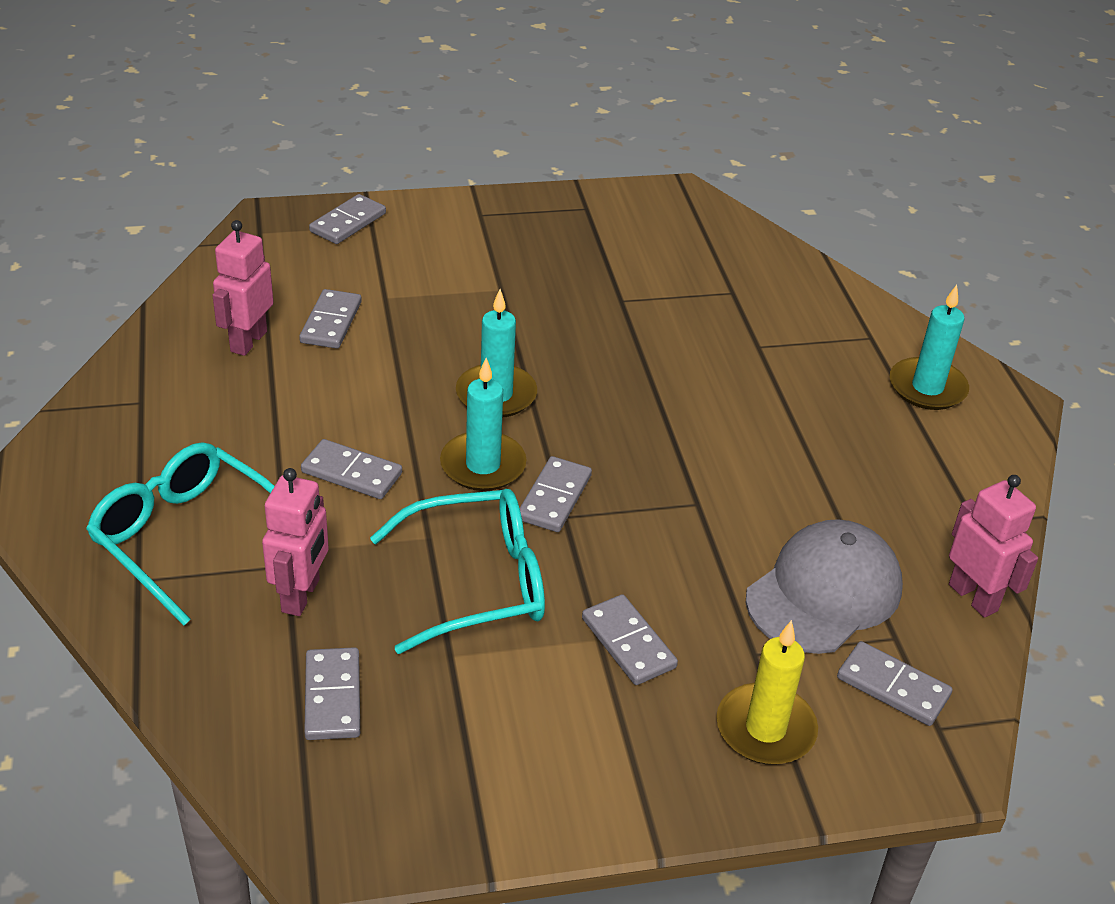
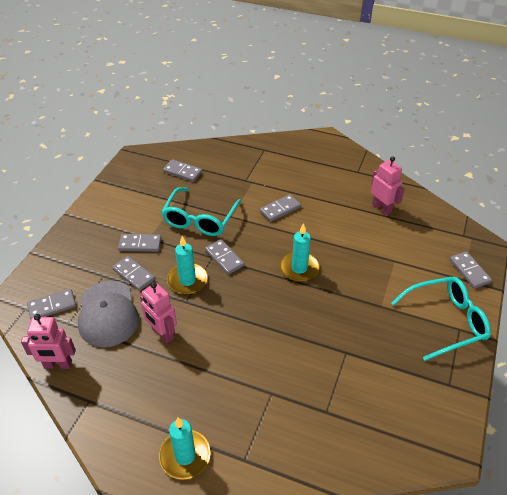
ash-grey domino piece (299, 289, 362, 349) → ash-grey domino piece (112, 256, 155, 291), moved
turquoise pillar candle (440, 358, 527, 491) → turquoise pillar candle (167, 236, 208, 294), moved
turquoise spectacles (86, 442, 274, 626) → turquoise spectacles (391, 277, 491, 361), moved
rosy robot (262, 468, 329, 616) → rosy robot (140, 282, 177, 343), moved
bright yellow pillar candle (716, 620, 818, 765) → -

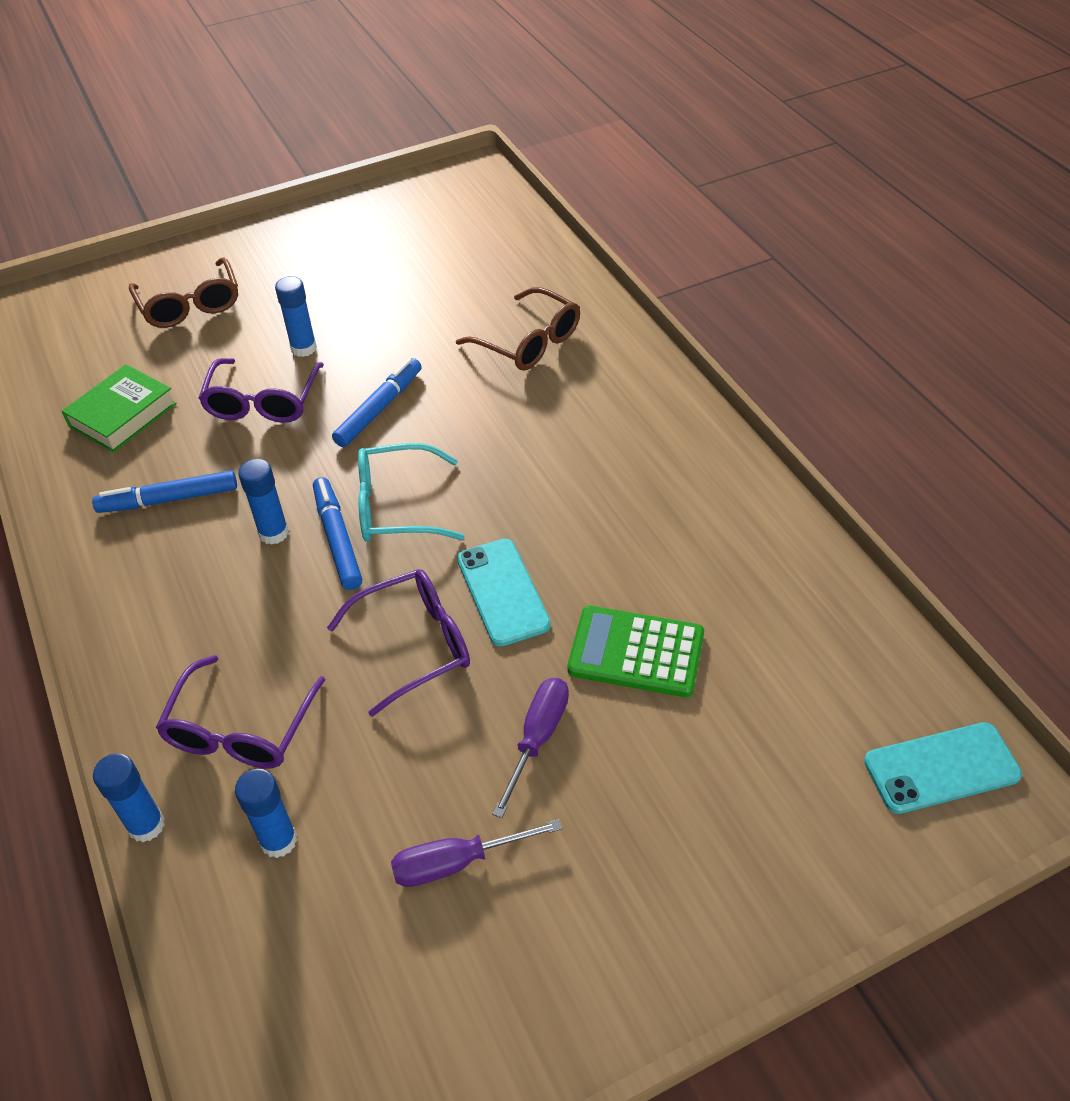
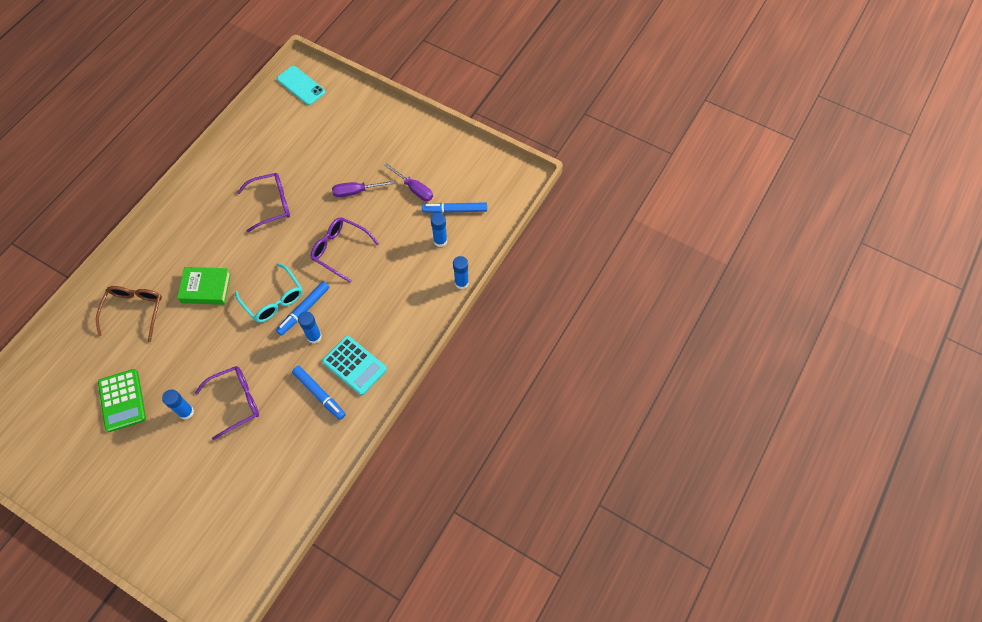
russet spectacles (129, 257, 238, 328) → -
cobalt felt pen (332, 358, 422, 447) → cobalt felt pen (422, 202, 487, 213), moved
green hardcover (62, 364, 177, 452) → green hardcover (177, 267, 231, 305), moved
turquoise phone (457, 539, 551, 646) → -
green adding machine (568, 606, 704, 697) → green adding machine (98, 369, 146, 432), moved
violet spectacles (156, 655, 325, 769) → violet spectacles (237, 173, 290, 232), moved
- → turquoise adding machine (322, 336, 387, 395)

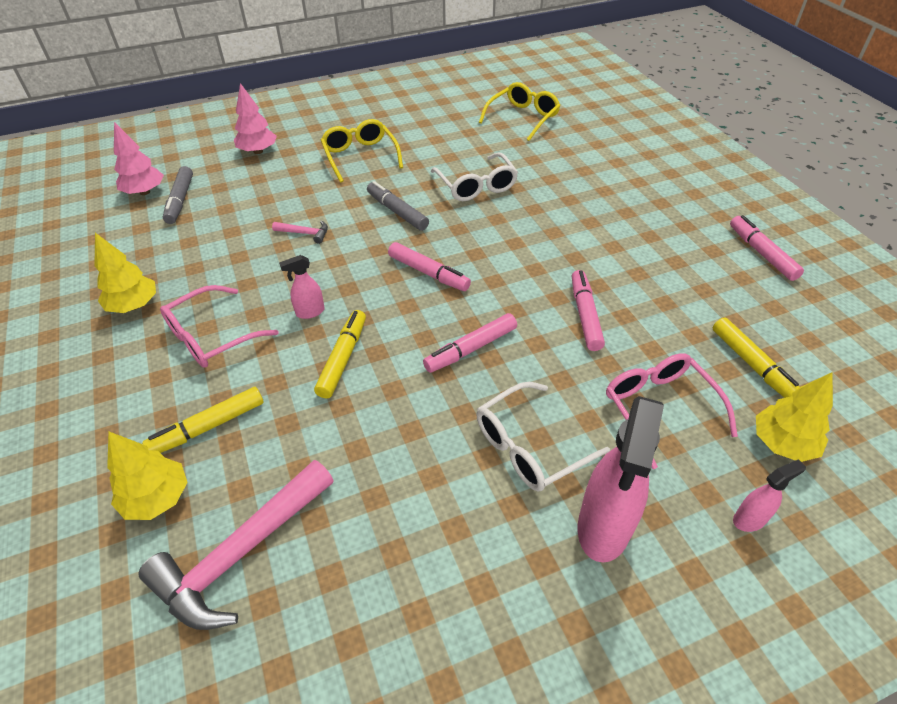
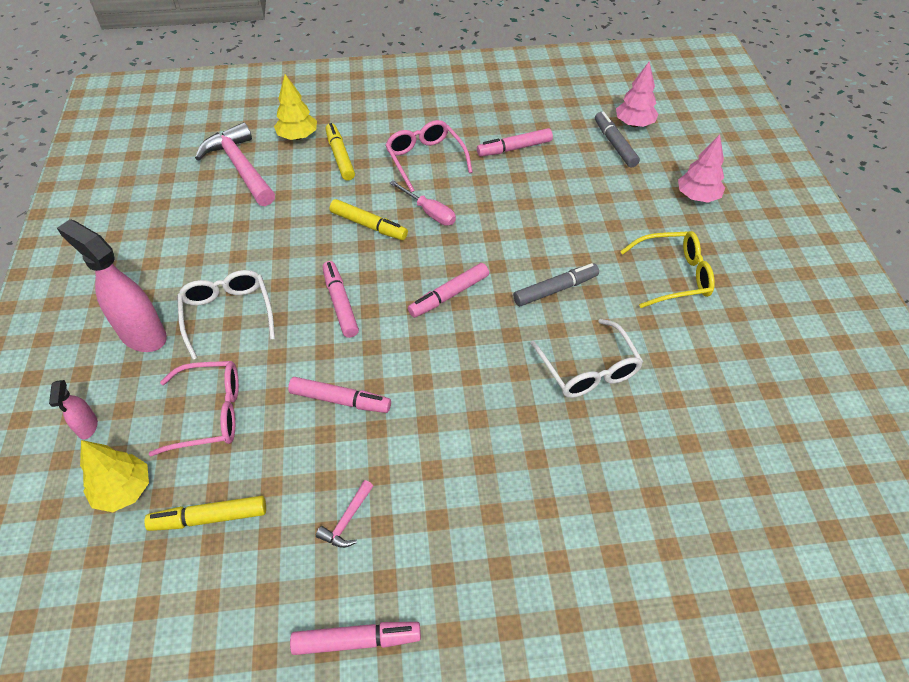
bright yellow spectacles (479, 82, 560, 141) → -
white spectacles (431, 152, 518, 201) → white spectacles (530, 319, 643, 398), 105 degrees counterclockwise
ash-grey felt pen (163, 166, 193, 224) → ash-grey felt pen (595, 111, 640, 168), 60 degrees clockwise
rosy hammer (272, 220, 328, 244) → rosy hammer (316, 480, 373, 548), moved
bright yellow fir tree (95, 233, 156, 313) → -
rosy sprayer (279, 255, 325, 319) → rosy flat screwdriver (390, 180, 456, 226)
- → rosy felt pen (477, 128, 553, 157)

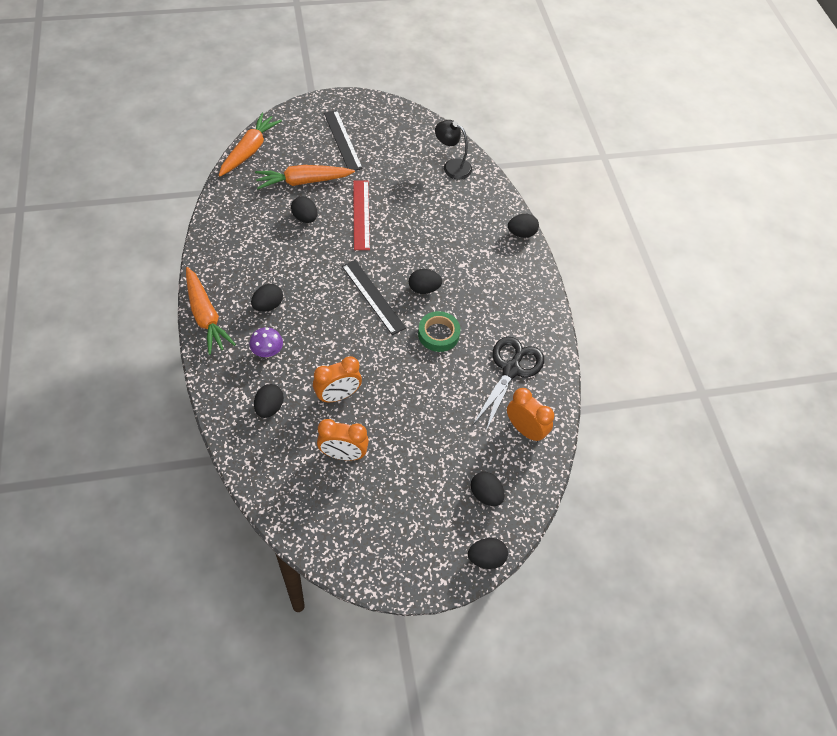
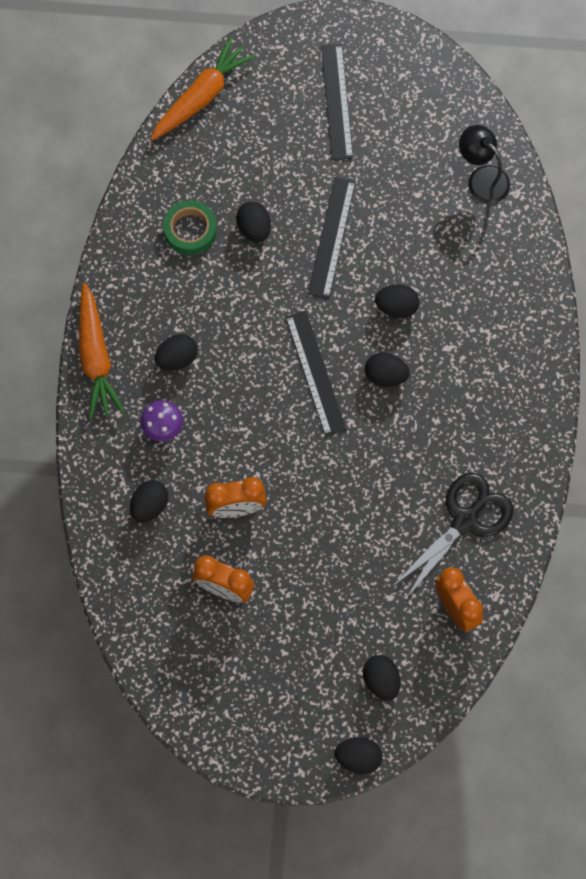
orange-coloured carrot (255, 165, 355, 189) → -
crimson straightedge (353, 180, 370, 250) → black straightedge (308, 177, 356, 299)
black toy egg (508, 214, 539, 238) → black toy egg (375, 284, 419, 318), moved
green sticky tape (418, 311, 461, 352) → green sticky tape (163, 200, 217, 255), moved

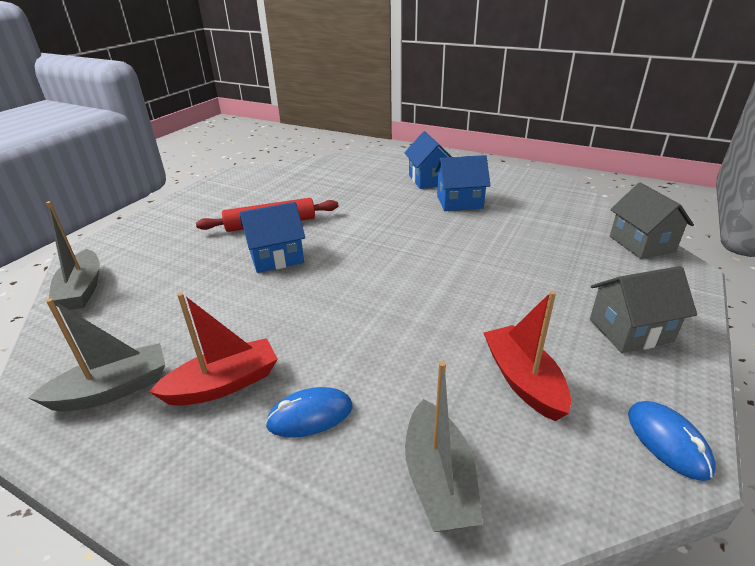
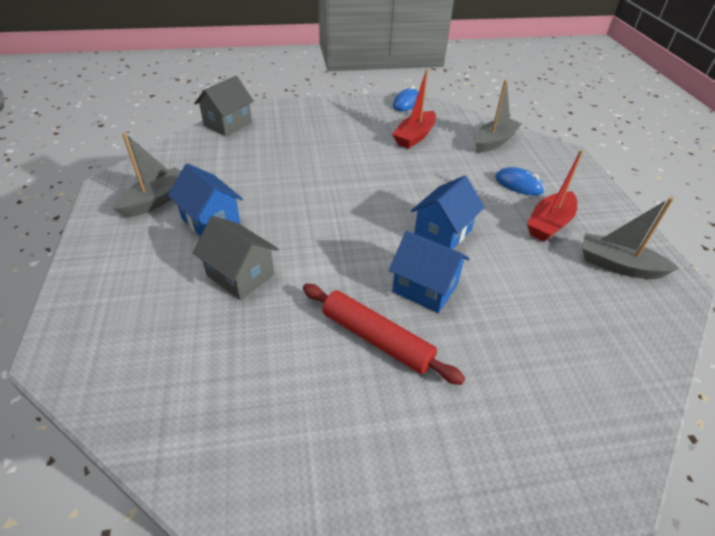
cobalt cottage (404, 131, 452, 189) → cobalt cottage (411, 176, 484, 249), moved
ash-grey sailboat (46, 201, 100, 310) → ash-grey sailboat (112, 133, 181, 218), moved
ash-grey cottage (590, 266, 697, 353) → ash-grey cottage (193, 216, 278, 300), moved
crimson sailboat (149, 292, 278, 406) → crimson sailboat (527, 150, 583, 242), 75 degrees counterclockwise

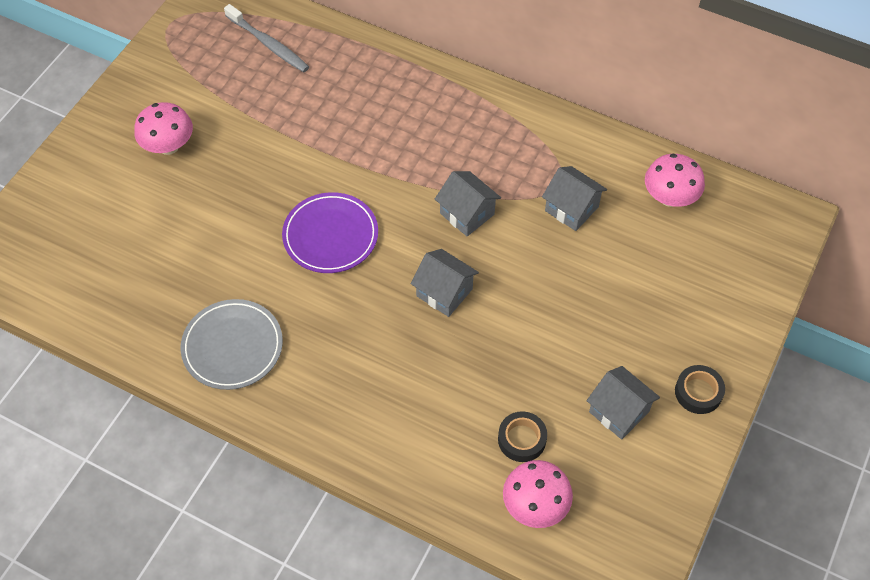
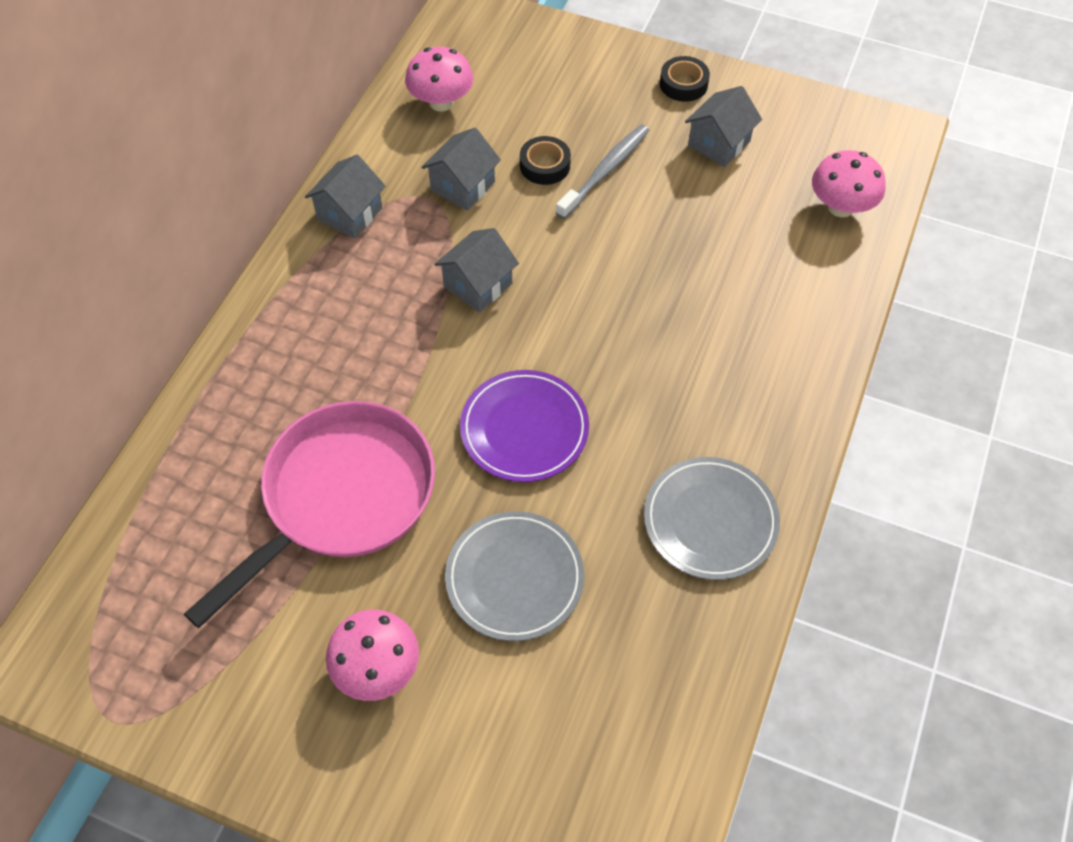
ash-grey tooth brush (224, 4, 309, 72) → ash-grey tooth brush (556, 124, 649, 219), moved
ash-grey cottage (411, 249, 479, 317) → ash-grey cottage (305, 155, 386, 238), moved
black sticky tape (498, 411, 547, 462) → black sticky tape (520, 136, 571, 185), moved
- → rosy skillet (184, 401, 435, 628)
- → ash-grey dinner plate (445, 511, 584, 641)

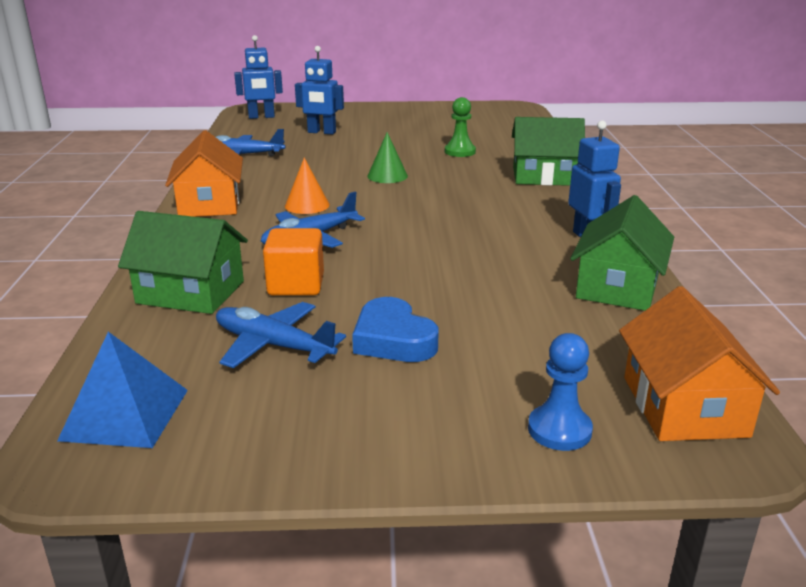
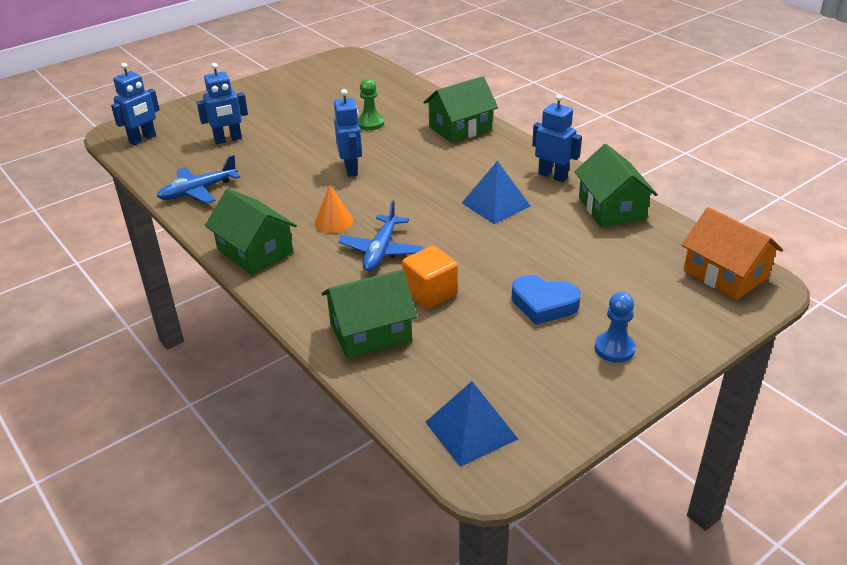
orange-coloured cottage (165, 130, 243, 217) → green cottage (205, 189, 297, 275)
green cone (367, 132, 408, 183) → cobalt robot (334, 89, 362, 177)
cobalt toy plane (216, 302, 346, 368) → -
cobalt pawn (528, 333, 593, 451) → cobalt pawn (595, 292, 636, 363), moved
- → cobalt pyramid (462, 161, 531, 224)

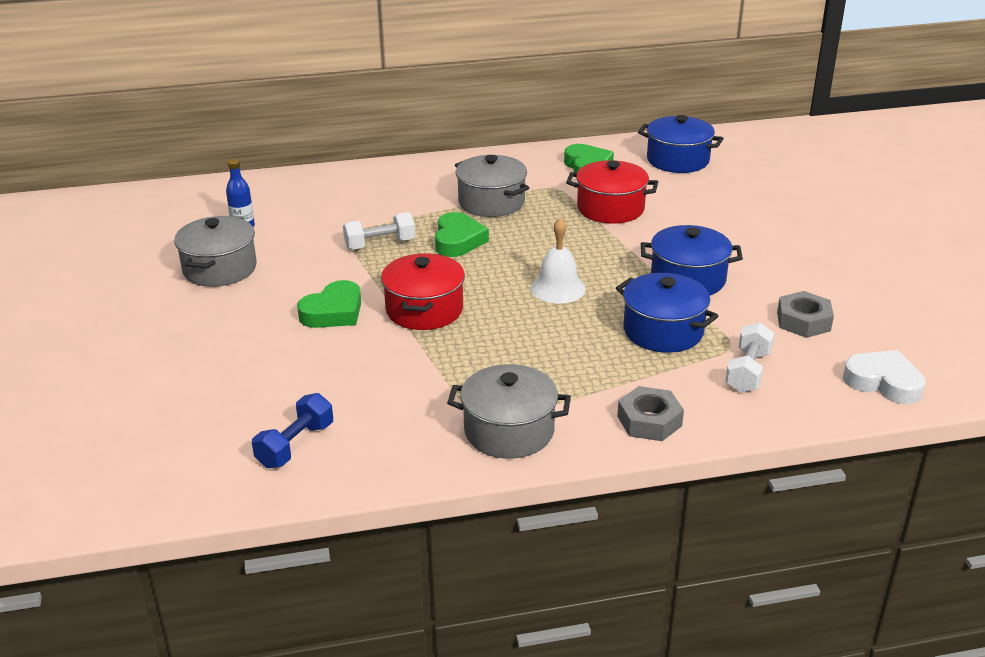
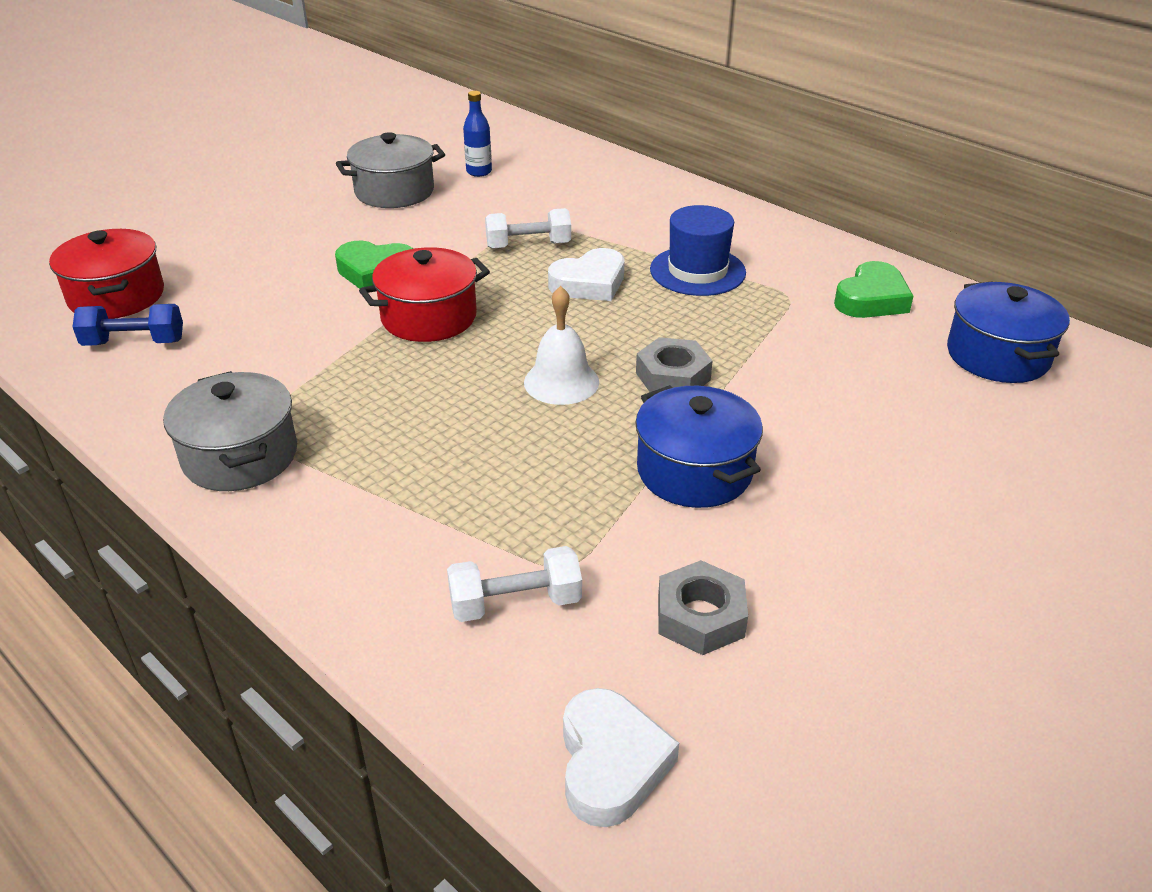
ash-grey stockpot (455, 155, 529, 217) → cobalt tall hat (650, 205, 746, 296)
crimson stockpot (566, 160, 658, 224) → crimson stockpot (49, 229, 164, 319), moved
white hand weight (343, 212, 415, 250) → white hand weight (485, 208, 571, 249), 45 degrees counterclockwise
green heart (435, 212, 489, 257) → white heart (548, 248, 625, 301)
cobalt stockpot (616, 273, 718, 353) → -
ash-grey hexagon nut (617, 386, 684, 441) → ash-grey hexagon nut (636, 337, 713, 392), moved

